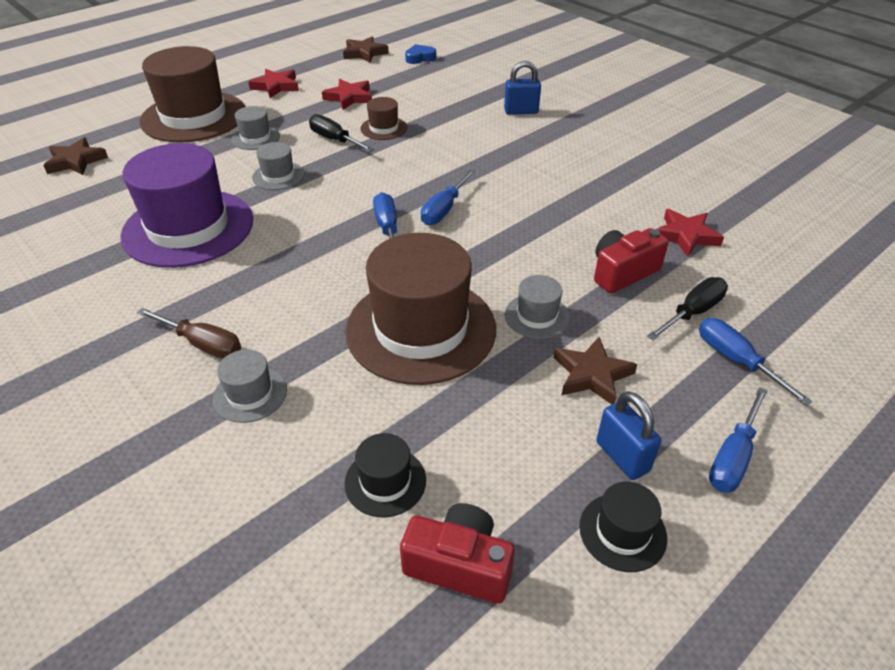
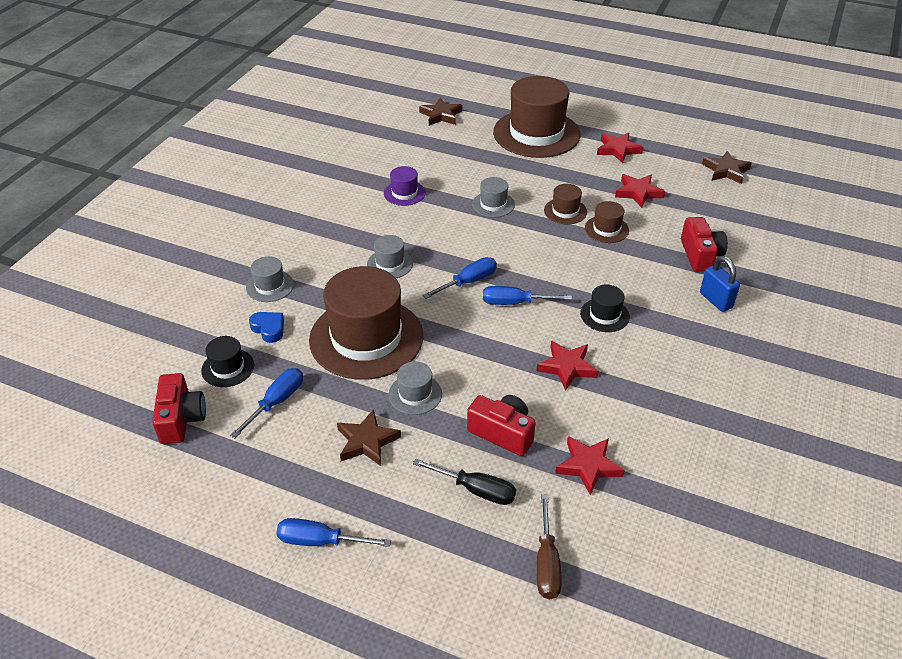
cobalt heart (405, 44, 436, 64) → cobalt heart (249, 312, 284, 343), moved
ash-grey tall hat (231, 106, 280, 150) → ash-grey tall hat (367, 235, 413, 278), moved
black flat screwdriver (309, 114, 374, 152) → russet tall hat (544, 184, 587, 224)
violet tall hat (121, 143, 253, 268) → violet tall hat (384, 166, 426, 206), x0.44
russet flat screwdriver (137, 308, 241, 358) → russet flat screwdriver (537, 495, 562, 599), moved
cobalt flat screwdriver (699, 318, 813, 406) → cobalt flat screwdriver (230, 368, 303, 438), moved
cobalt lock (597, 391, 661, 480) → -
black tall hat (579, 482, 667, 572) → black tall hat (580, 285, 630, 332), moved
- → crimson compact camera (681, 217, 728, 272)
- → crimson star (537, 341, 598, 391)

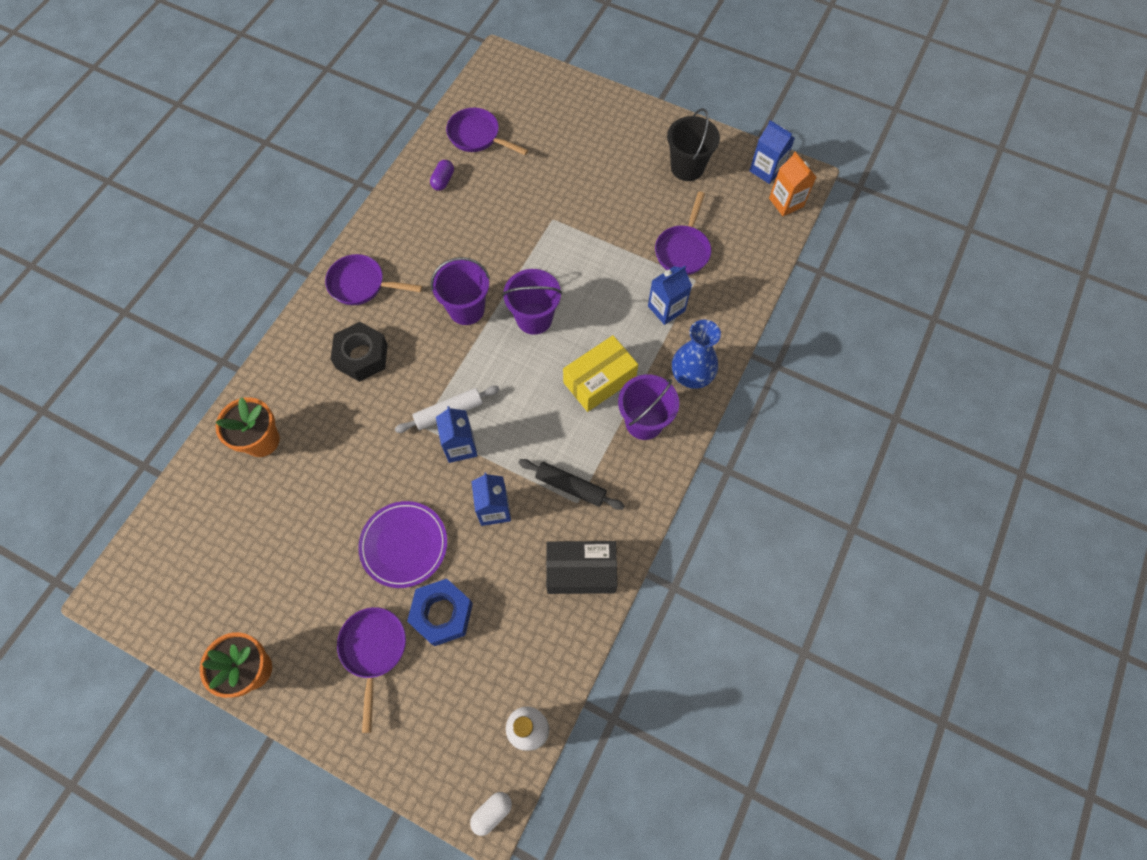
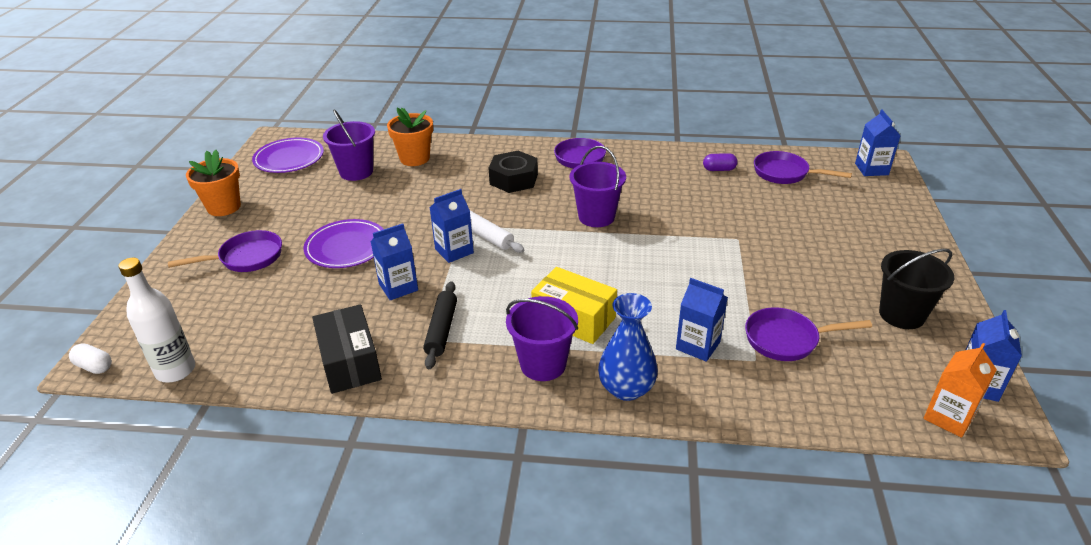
violet skillet (446, 108, 528, 155) → violet skillet (754, 151, 852, 184), 75 degrees counterclockwise
violet sand bucket (502, 269, 562, 335) → violet sand bucket (323, 109, 375, 181), moved
cobalt hexagon nut (407, 579, 473, 646) → -
- → cobalt carton (855, 109, 901, 176)
- → violet dinner plate (252, 138, 324, 173)

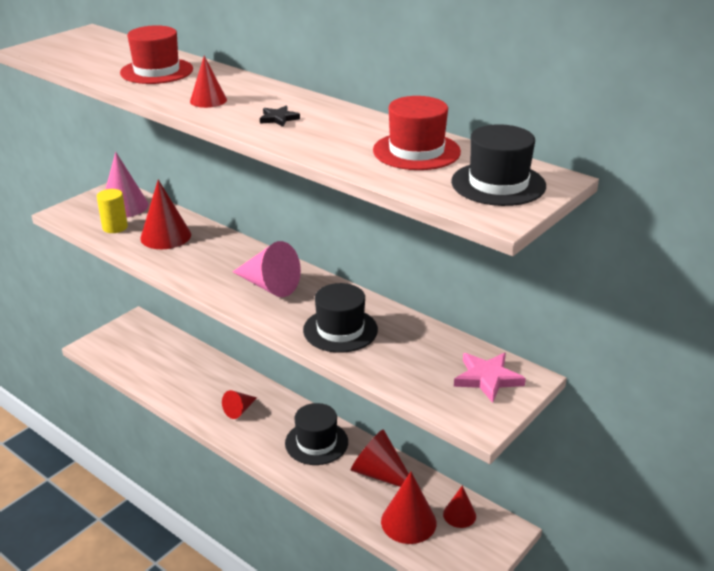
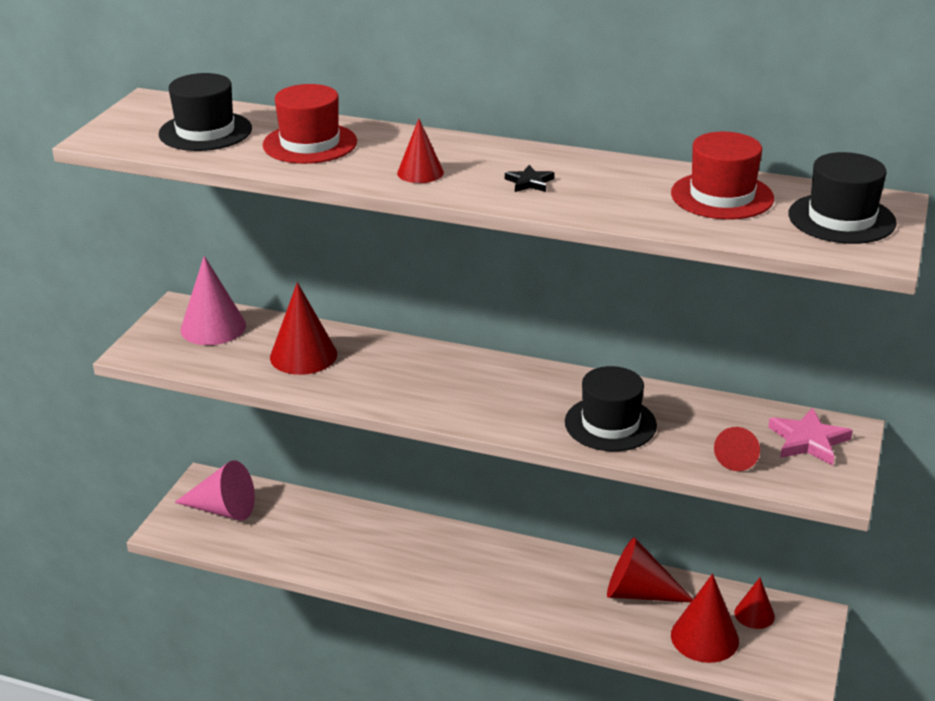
bright yellow cylinder shape (97, 189, 128, 233) → -
rosy cone (233, 241, 301, 297) → rosy cone (174, 460, 255, 521), moved
crimson cone (222, 390, 257, 419) → crimson cone (714, 427, 760, 471), moved
black tall hat (285, 403, 348, 465) → black tall hat (159, 73, 252, 151), moved

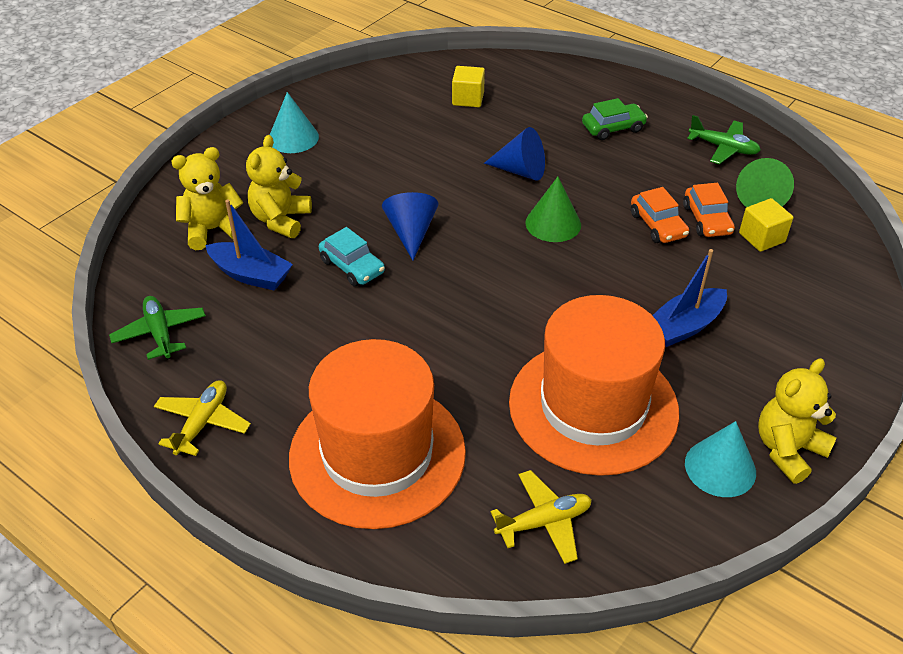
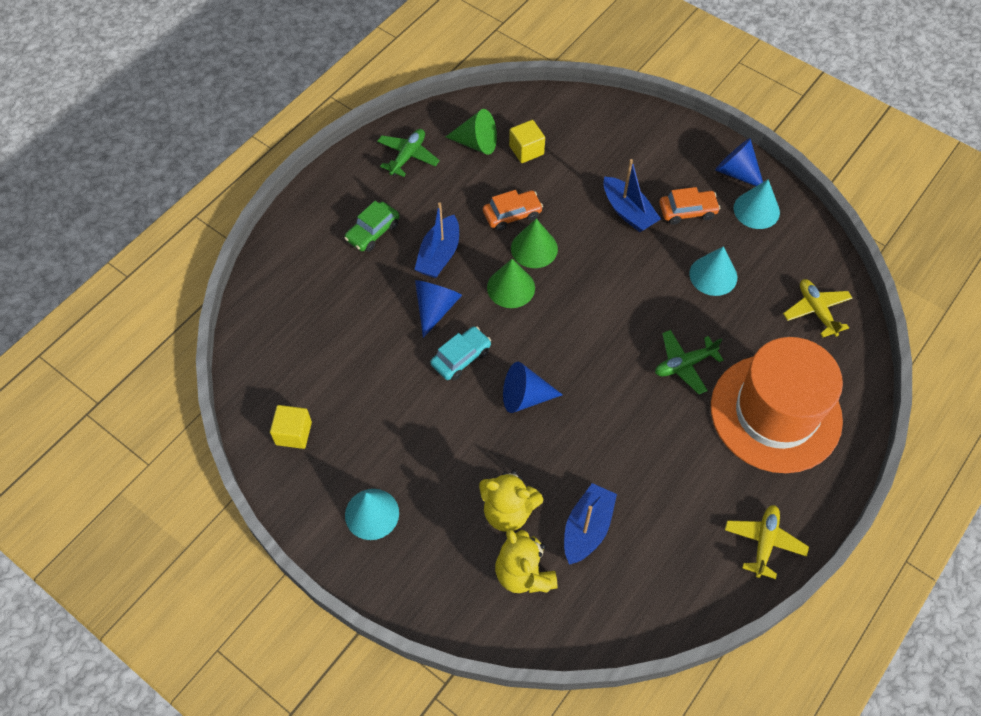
bright yellow cube (452, 66, 485, 107) → bright yellow cube (270, 405, 312, 449), moved
green automobile (582, 98, 648, 140) → green automobile (344, 201, 399, 252), 120 degrees counterclockwise
orange-coloured automobile (683, 183, 735, 237) → orange-coloured automobile (660, 187, 720, 225), moved
turquoise automobile (319, 227, 385, 286) → turquoise automobile (430, 326, 491, 380), moved
orange-coloured tall hat (509, 295, 679, 476) → turquoise cone (689, 246, 737, 296)
green toy plane (109, 296, 206, 360) → green toy plane (655, 330, 723, 394), moved
bright yellow teddy bear (758, 358, 837, 484) → cobalt cone (715, 138, 763, 186)
bright yellow toy plane (154, 380, 251, 456) → bright yellow toy plane (725, 505, 809, 579), 90 degrees clockwise
- → cobalt sailboat (414, 202, 459, 278)
- → green cone (511, 219, 558, 268)

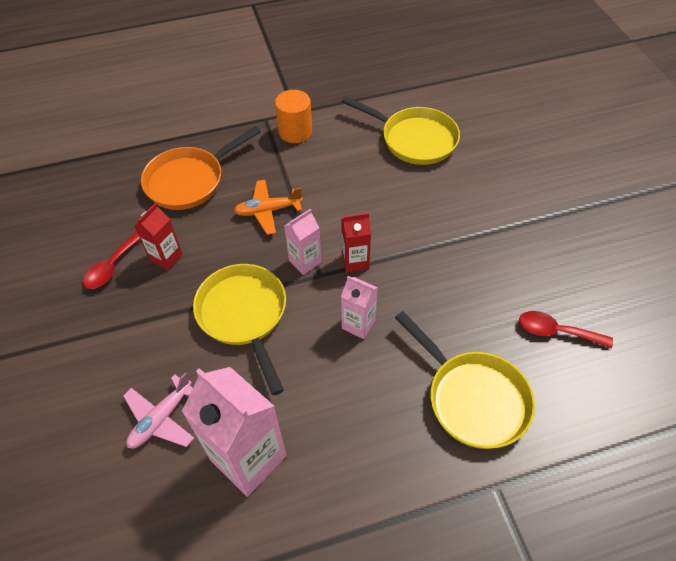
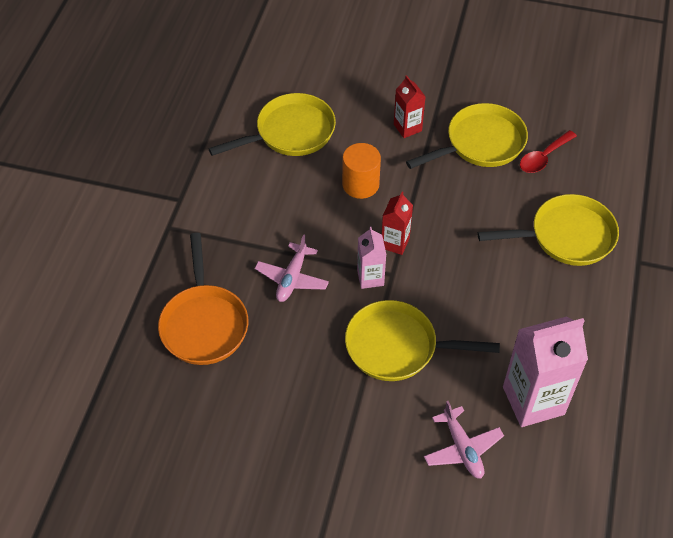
orange-coloured cylinder shape (275, 90, 312, 143) → orange-coloured cylinder shape (342, 143, 381, 199), moved
orange-coloured toy plane (234, 180, 303, 235) → rosy toy plane (255, 234, 329, 302)
crimson carton (135, 203, 183, 270) → crimson carton (394, 75, 426, 138), moved
crimson tablespoon (83, 231, 140, 289) → -
rosy carton (341, 276, 378, 339) → -
- → bright yellow skillet (406, 103, 528, 169)

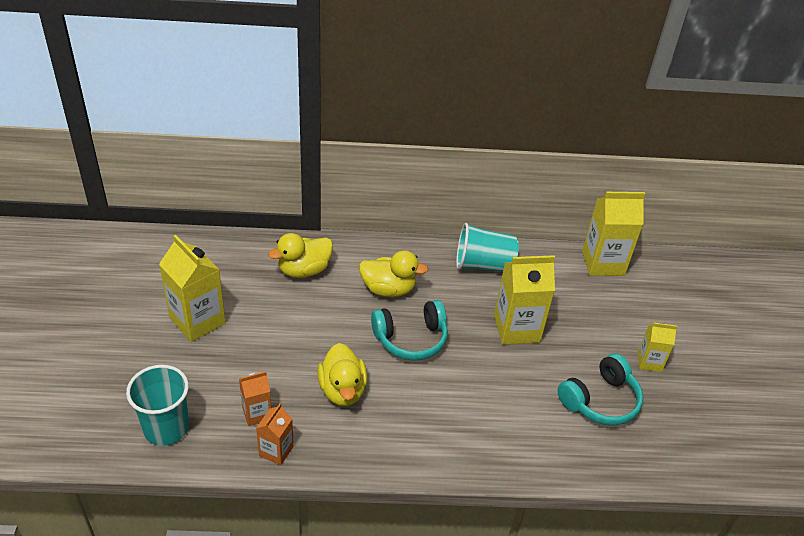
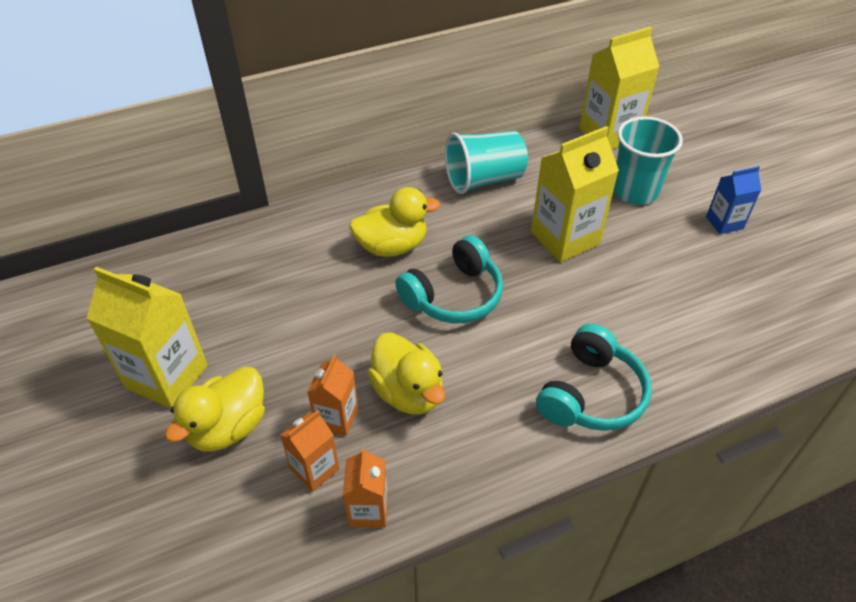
bright yellow rubber duck (268, 233, 333, 278) → bright yellow rubber duck (165, 366, 265, 452), moved
bright yellow carton (638, 323, 677, 372) → cobalt carton (706, 166, 761, 234)
turquoise headphones (558, 353, 643, 426) → turquoise headphones (536, 324, 652, 431), moved
turquoise beaker (126, 365, 189, 446) → turquoise beaker (613, 116, 683, 205), moved
- → orange-coloured carton (307, 354, 358, 436)

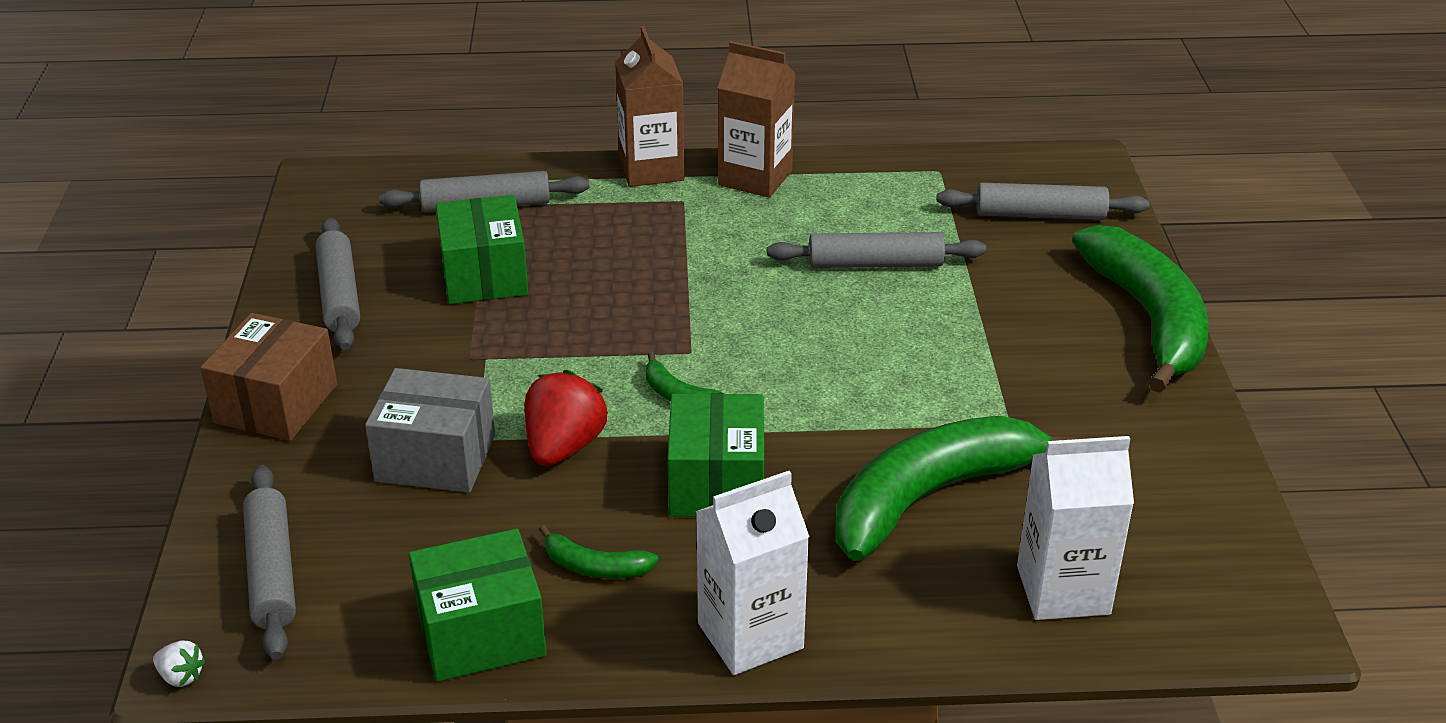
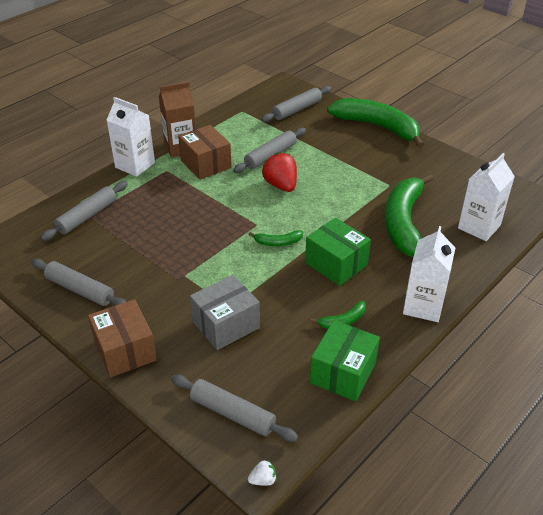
russet carton (615, 26, 685, 187) → white carton (107, 97, 155, 177)
green package (436, 195, 529, 304) → -
crimson strawberry (525, 370, 608, 466) → crimson strawberry (262, 152, 297, 192), moved
- → russet package (178, 125, 232, 180)

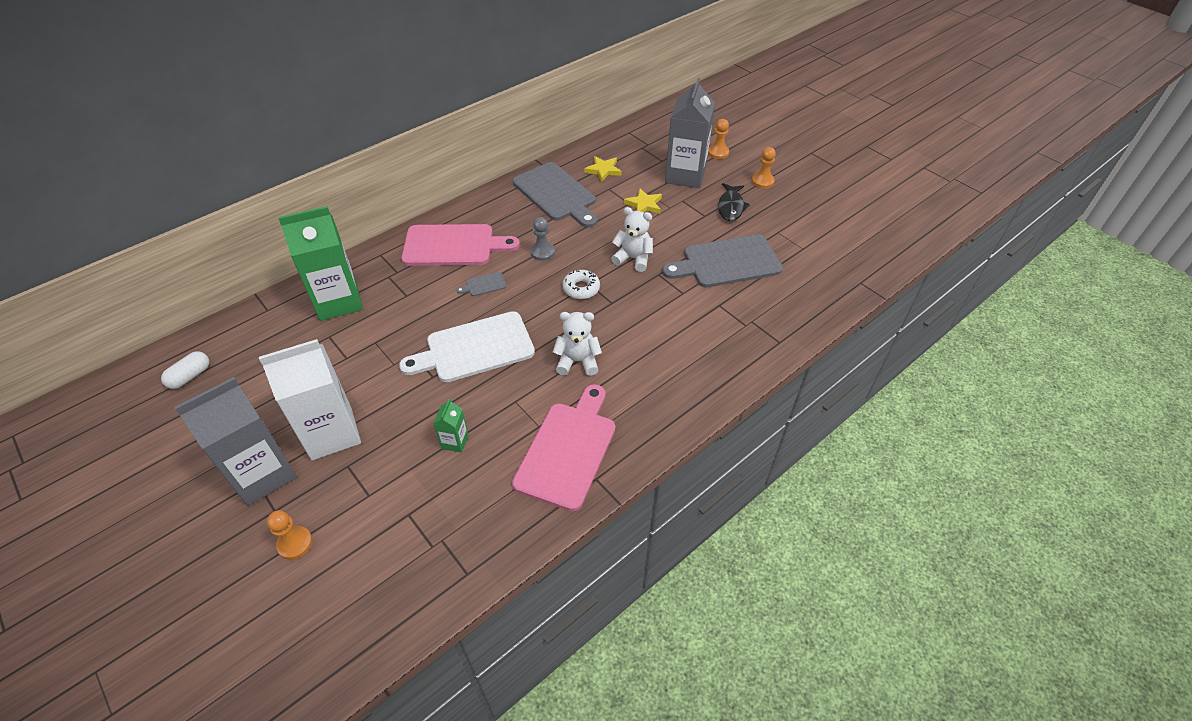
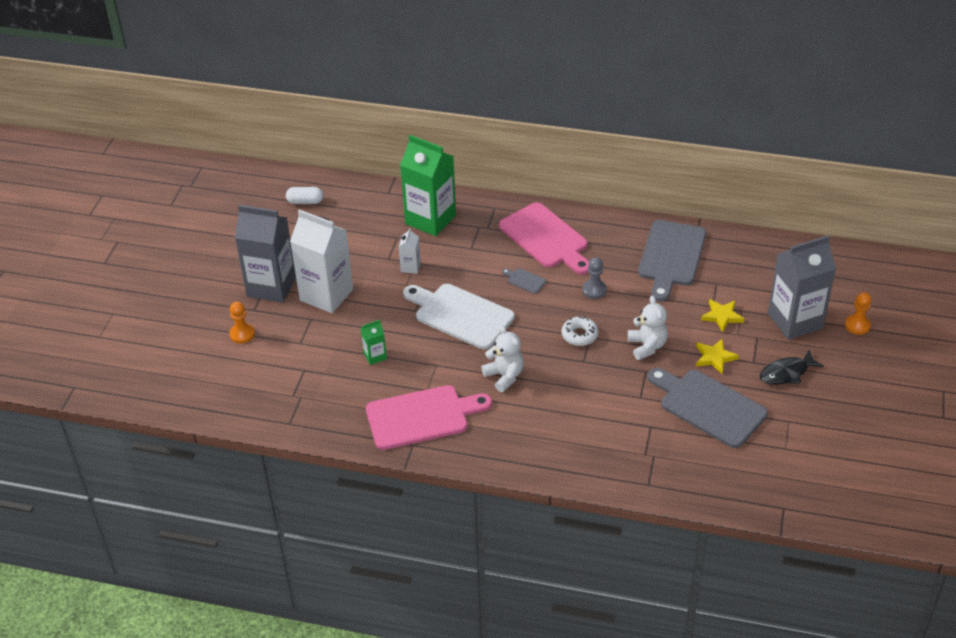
orange-coloured pawn (752, 147, 776, 188) → -
bright yellow star (584, 156, 622, 182) → bright yellow star (696, 338, 739, 374), moved
- → white carton (399, 228, 421, 274)

